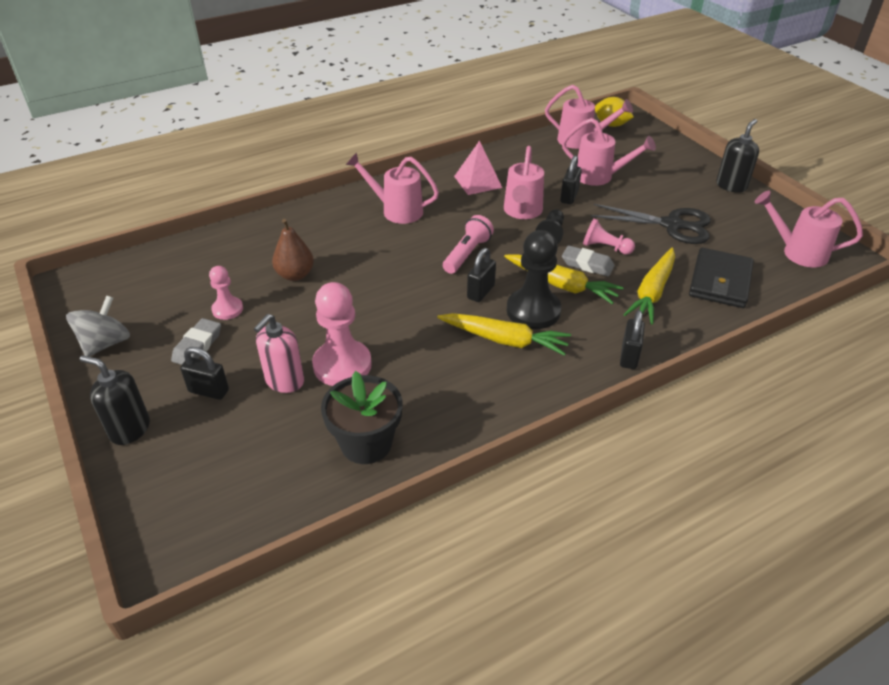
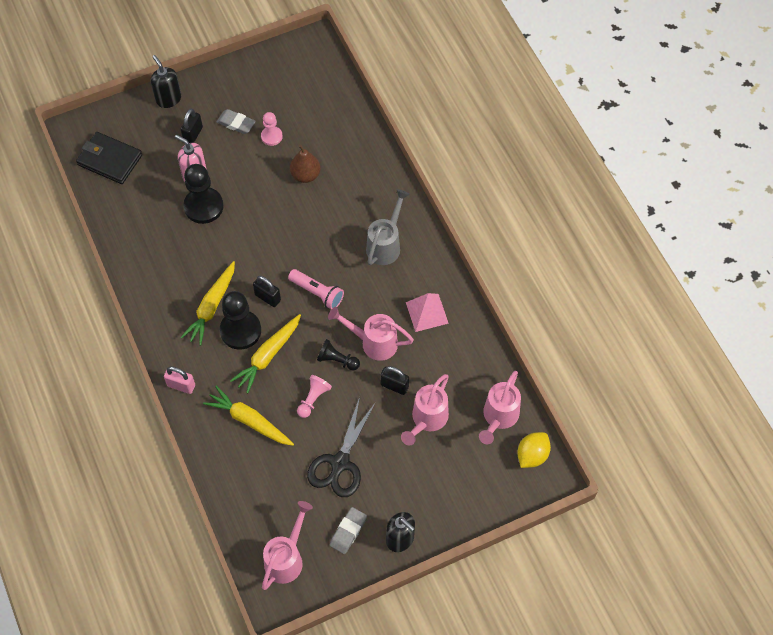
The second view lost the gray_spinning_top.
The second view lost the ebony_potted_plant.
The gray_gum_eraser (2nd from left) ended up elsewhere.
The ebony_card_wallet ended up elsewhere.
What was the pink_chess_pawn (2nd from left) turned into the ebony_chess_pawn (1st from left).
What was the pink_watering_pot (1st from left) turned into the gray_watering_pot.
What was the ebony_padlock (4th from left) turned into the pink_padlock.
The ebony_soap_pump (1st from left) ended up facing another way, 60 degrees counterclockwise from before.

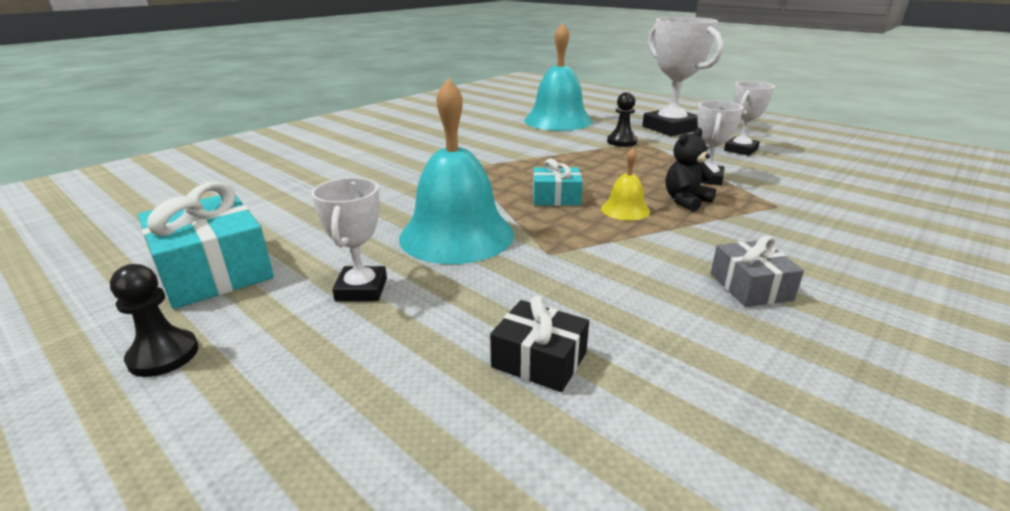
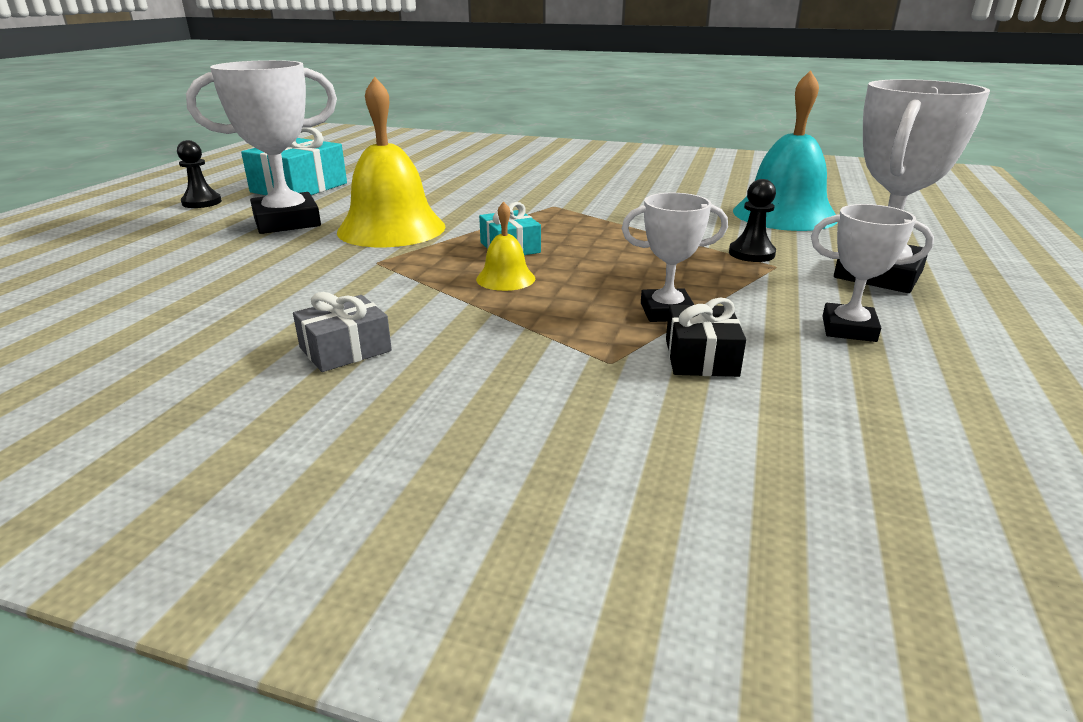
The second view lost the ebony_teddy.
The ebony_present ended up elsewhere.
What was the aqua_bell (1st from left) turned into the bright_yellow_bell (1st from left).
The size of the white_prize_cup (1st from left) changed by a factor of 1.77.

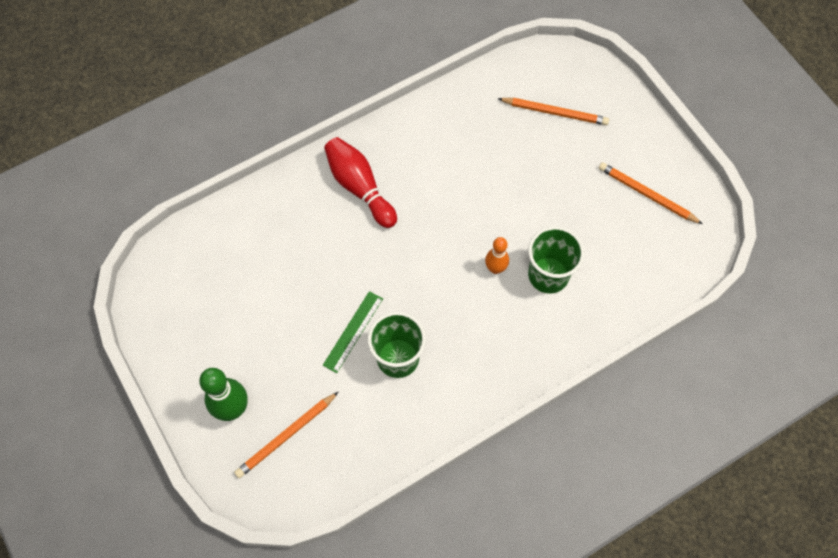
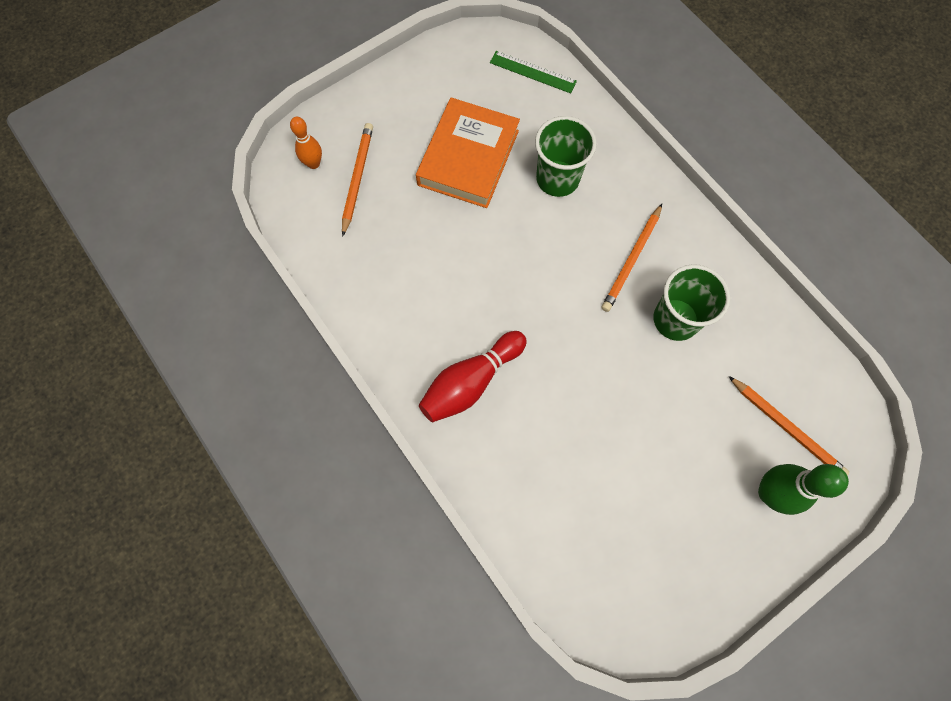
The second view gained the orange-coloured_hardback.
The emerald_straightedge ended up elsewhere.
The orange-coloured_skittle ended up elsewhere.
The orange-coloured_wooden_pencil (3rd from left in the first image) ended up elsewhere.

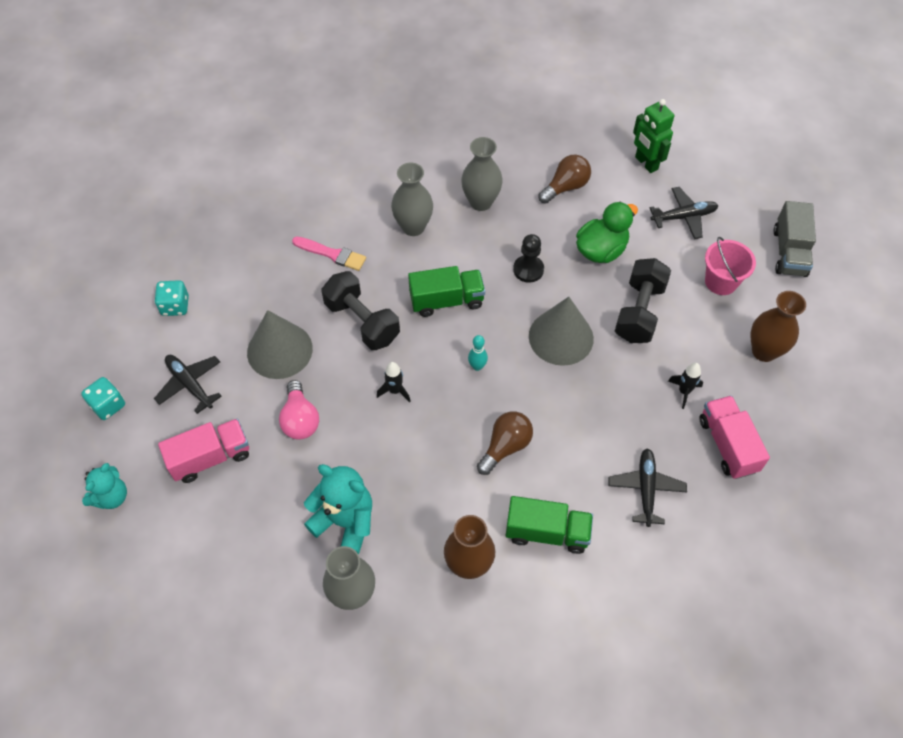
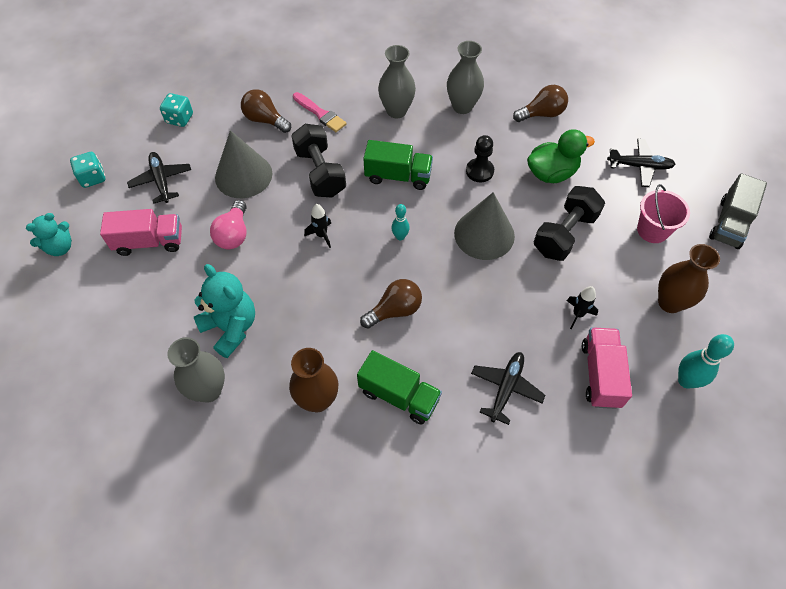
The second view lost the emerald_robot_figure.
The second view gained the russet_bulb (1st from left).
The second view gained the aqua_skittle (2nd from left).

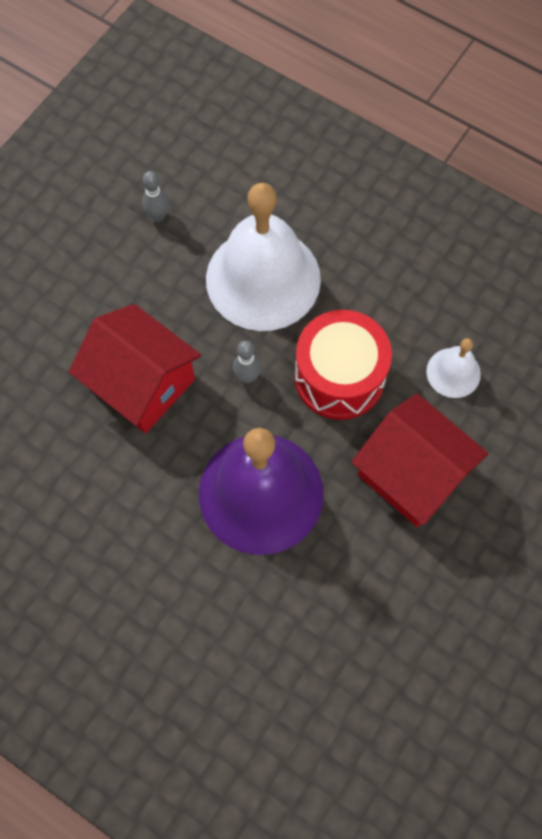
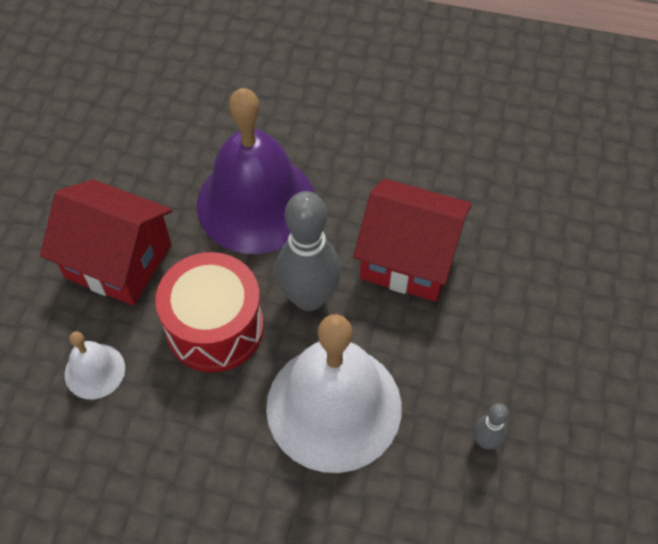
The size of the gray_skittle (2nd from left in the first image) changed by a factor of 2.12.

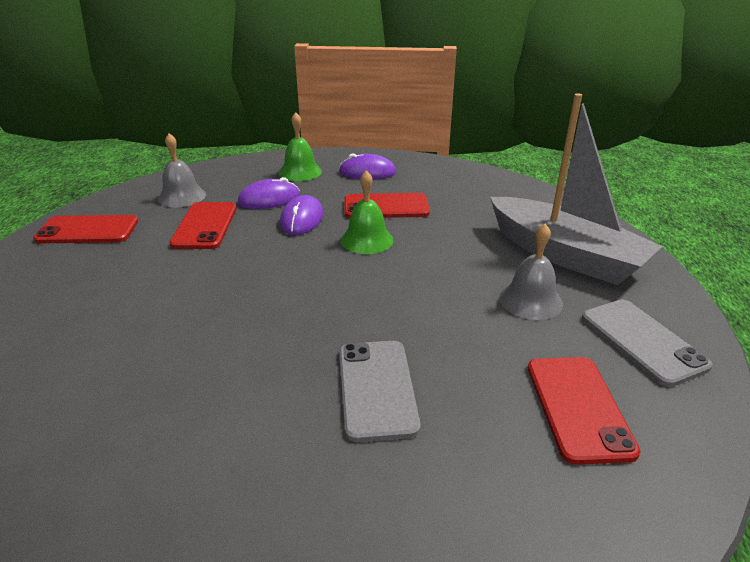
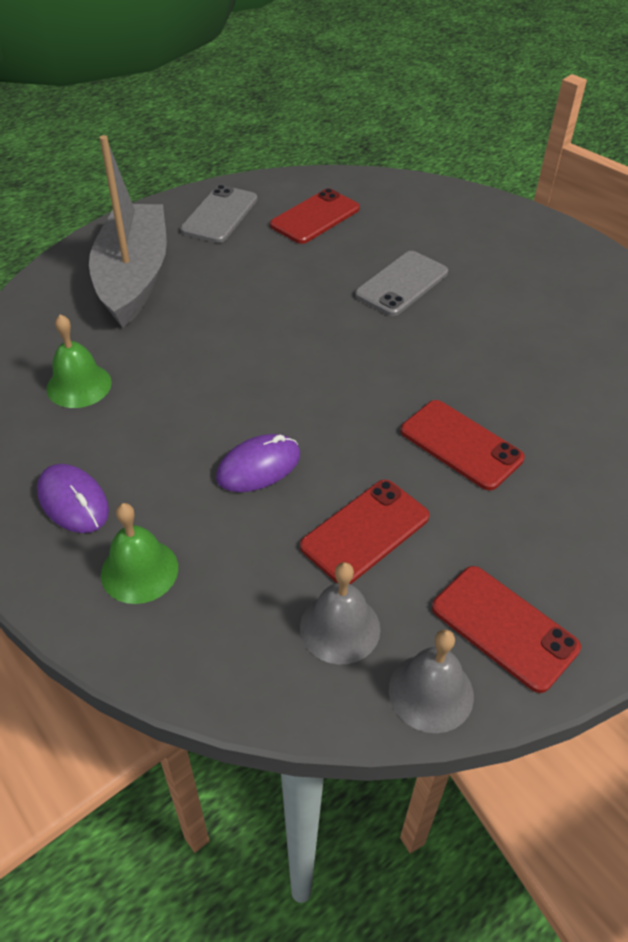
The second view lost the violet_mouse (1st from left).
The emerald_bell (2nd from left in the first image) ended up elsewhere.
The crimson_mobile_phone (3rd from left) ended up elsewhere.
The gray_bell (2nd from left) ended up elsewhere.

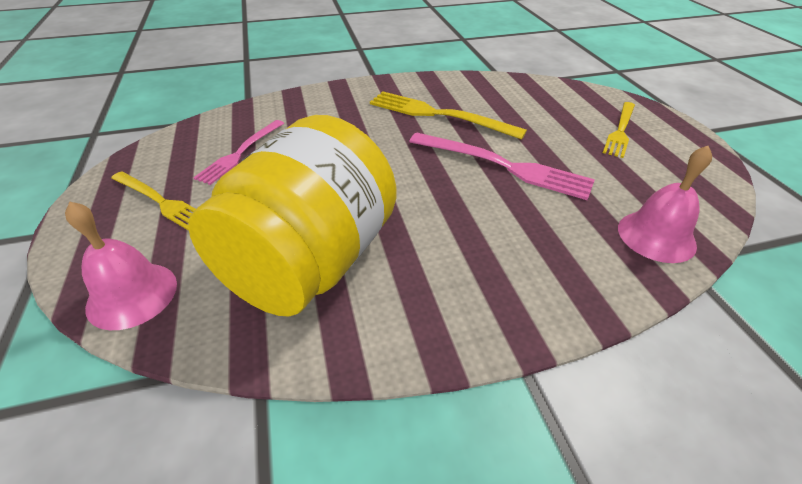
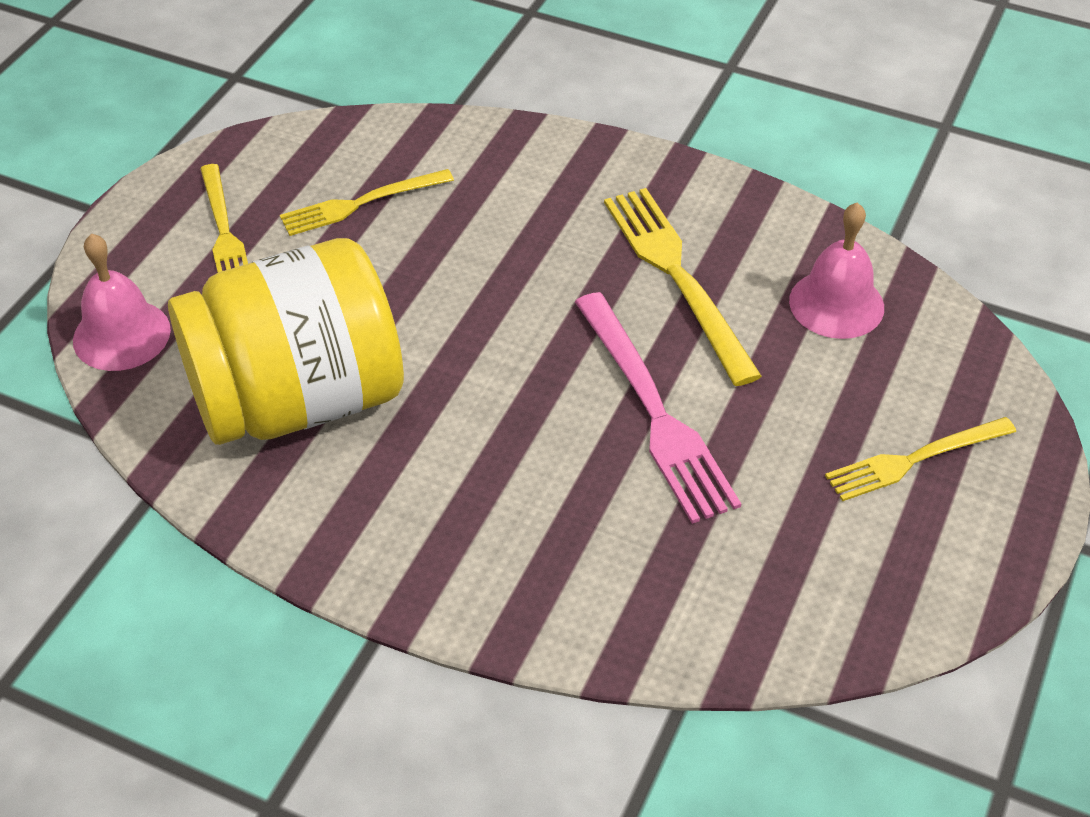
The pink_bell (2nd from left) ended up elsewhere.
What was the pink_table_fork (1st from left) turned into the bright_yellow_table_fork (2nd from left).

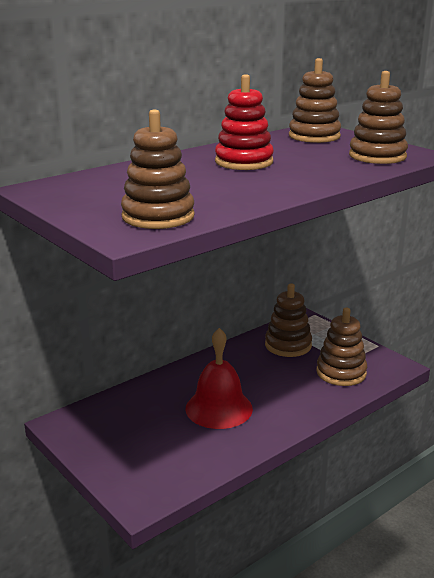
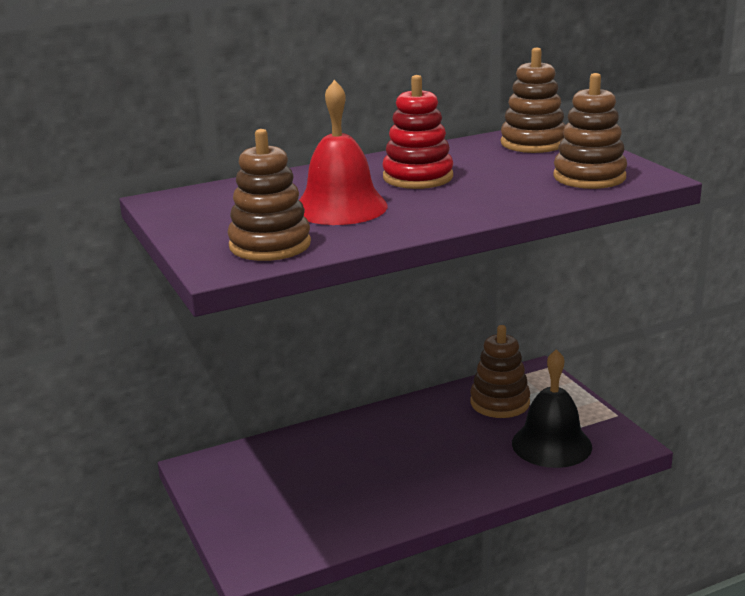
The crimson_bell ended up elsewhere.
Where the russet_stacking_toy (4th from left) stood, the ebony_bell came to stand.

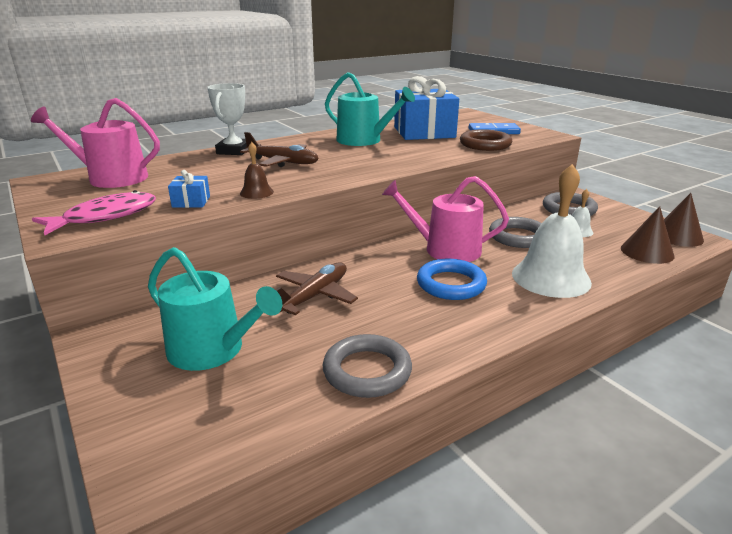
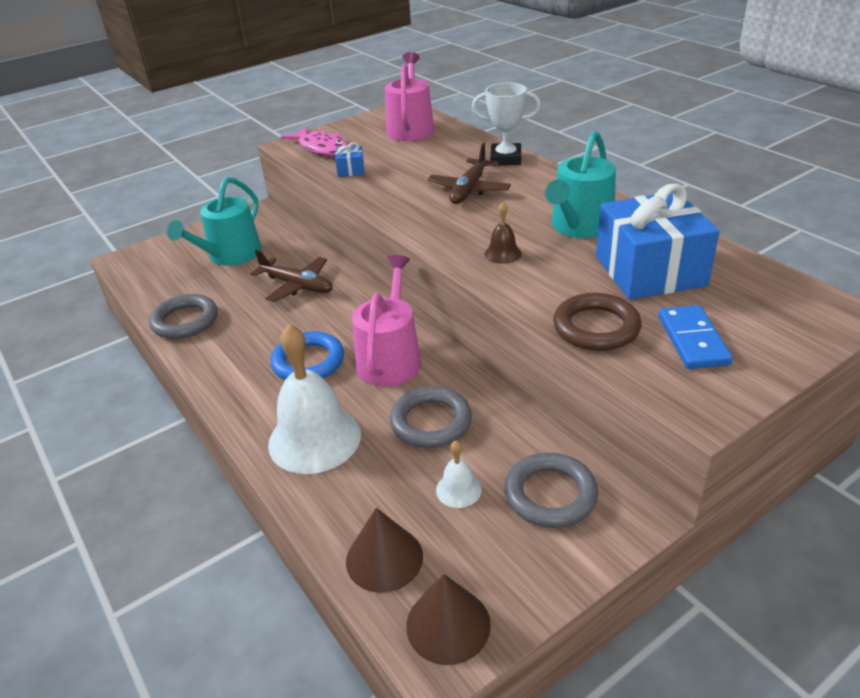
The russet_bell ended up elsewhere.

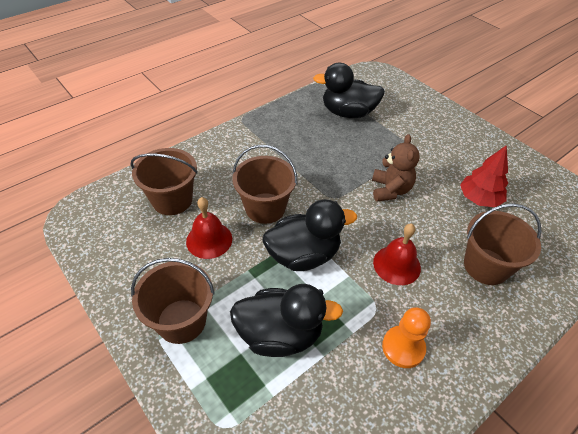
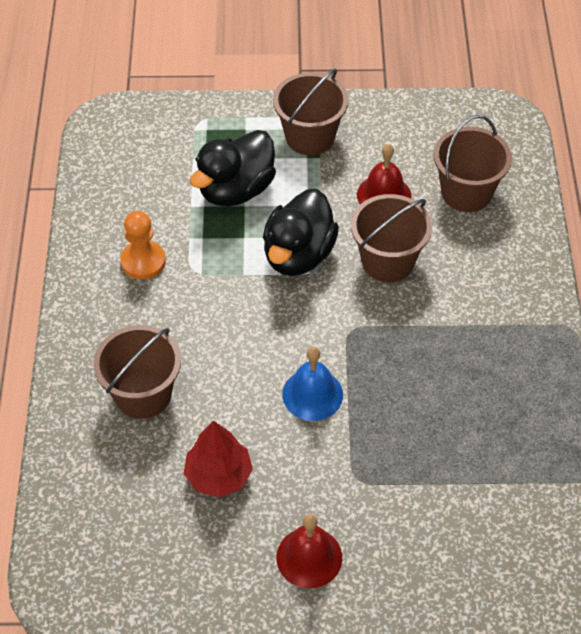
The second view lost the ebony_toy_duck (3rd from left).
The crimson_bell (2nd from left in the first image) ended up elsewhere.
Where the russet_teddy stood, the royal_blue_bell came to stand.

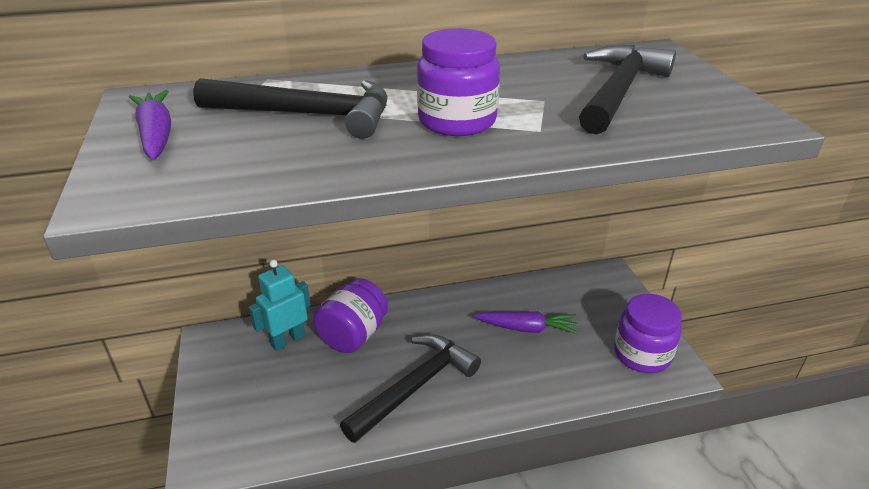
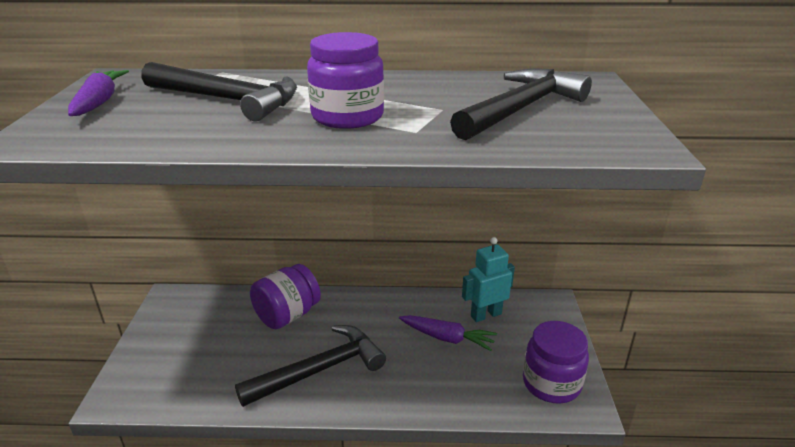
The aqua_robot_figure ended up elsewhere.

